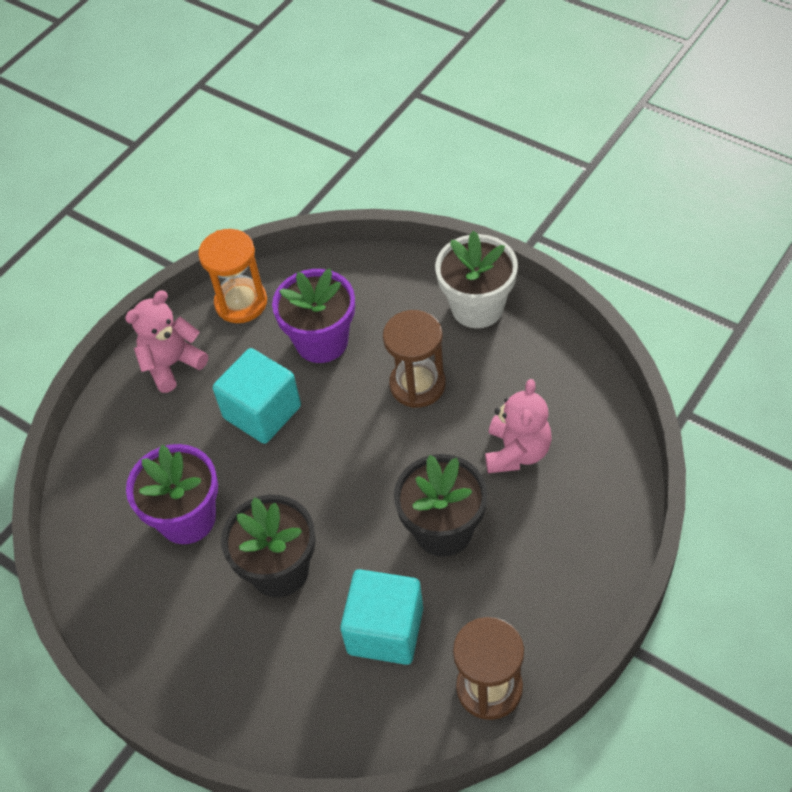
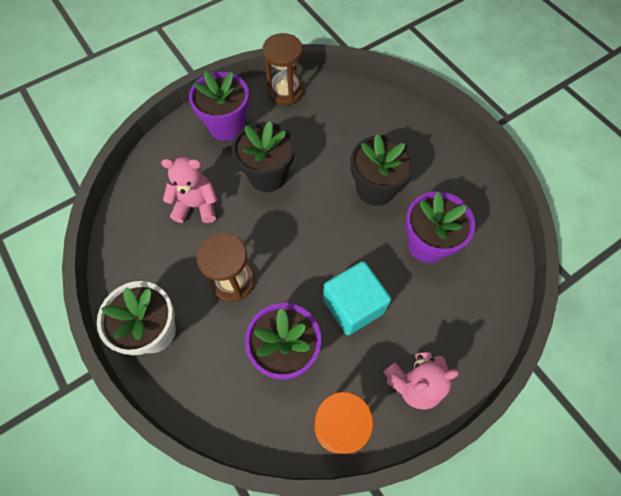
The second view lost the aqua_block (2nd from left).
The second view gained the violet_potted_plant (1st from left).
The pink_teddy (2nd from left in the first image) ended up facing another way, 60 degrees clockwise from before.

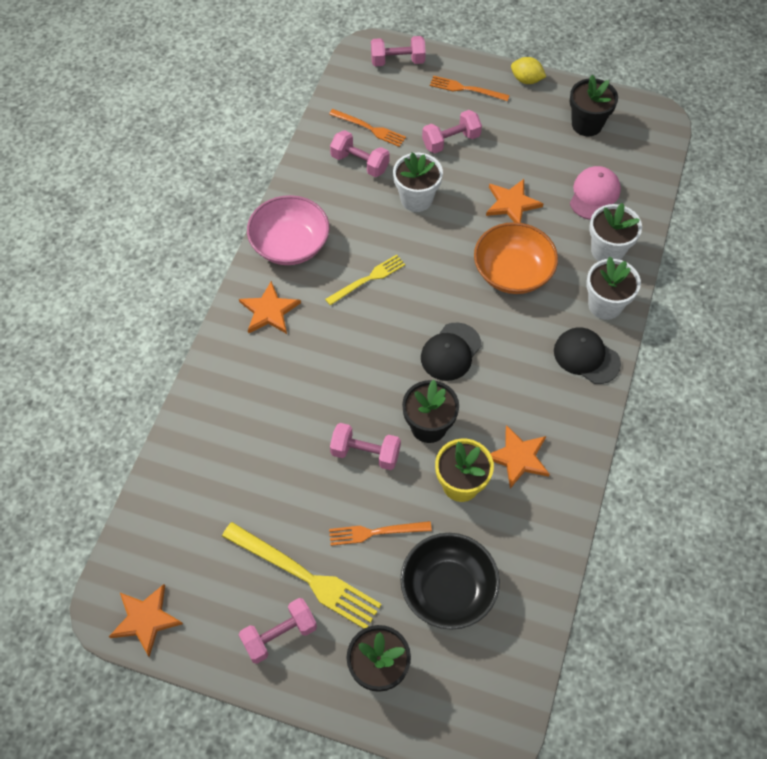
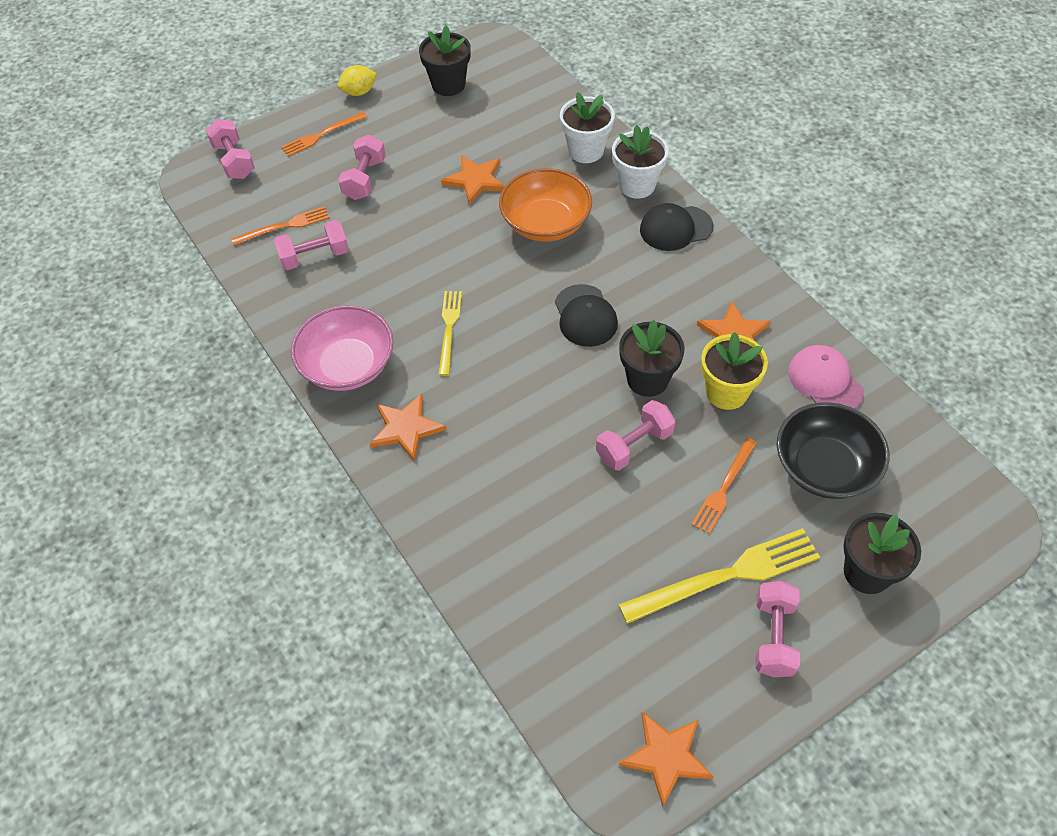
The second view lost the white_potted_plant (1st from left).
The pink_cap ended up elsewhere.
The pink_dumbbell (4th from left in the first image) ended up facing another way, 60 degrees counterclockwise from before.

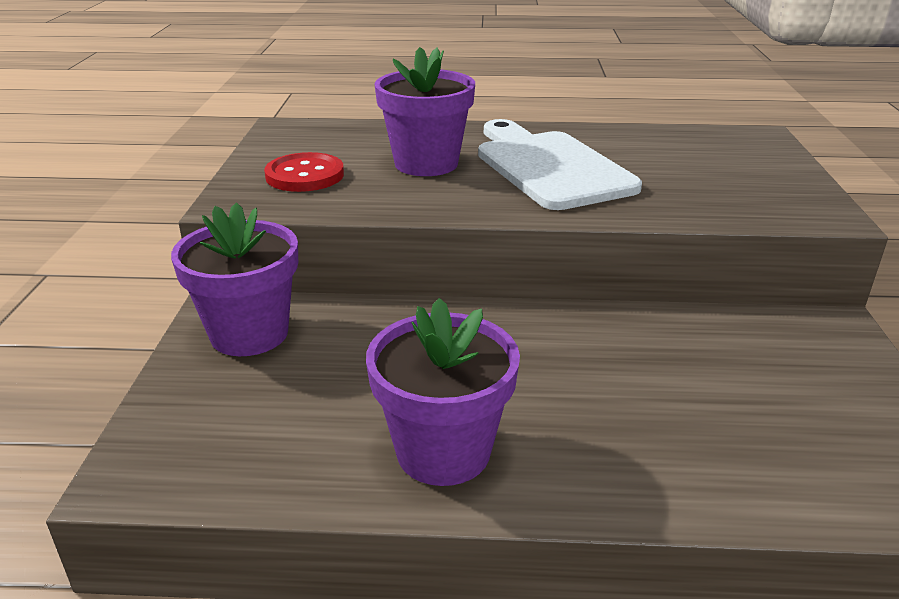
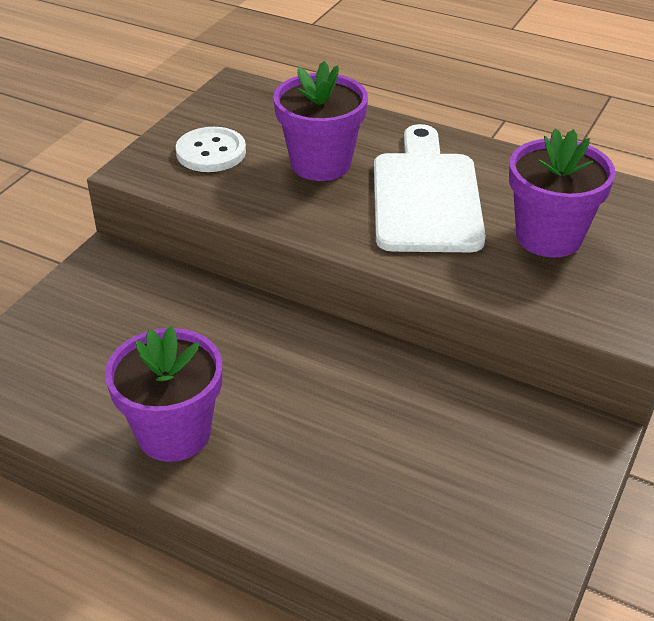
The violet_potted_plant (1st from left in the first image) ended up elsewhere.
What was the crimson_button turned into the white_button.

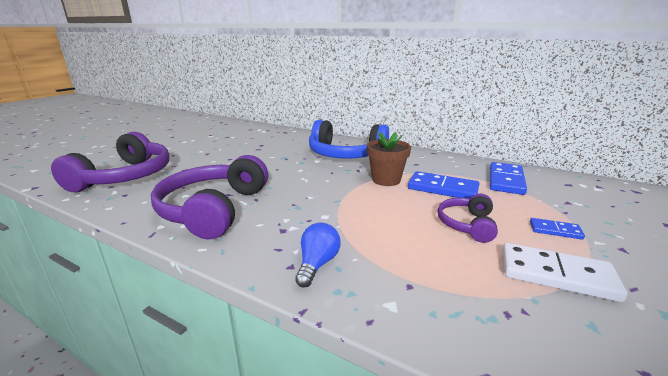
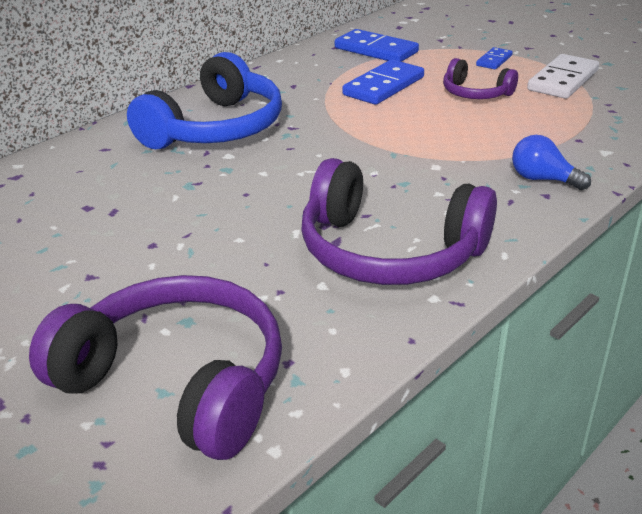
The second view lost the russet_potted_plant.

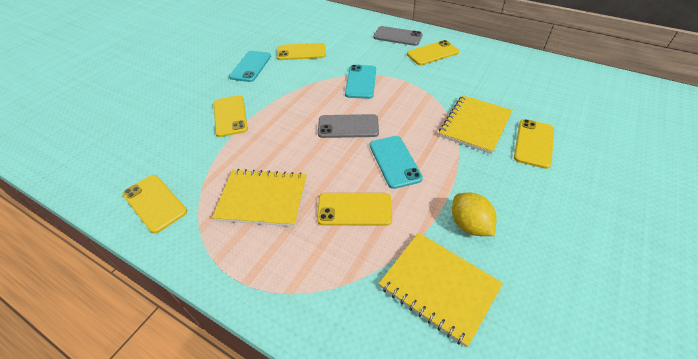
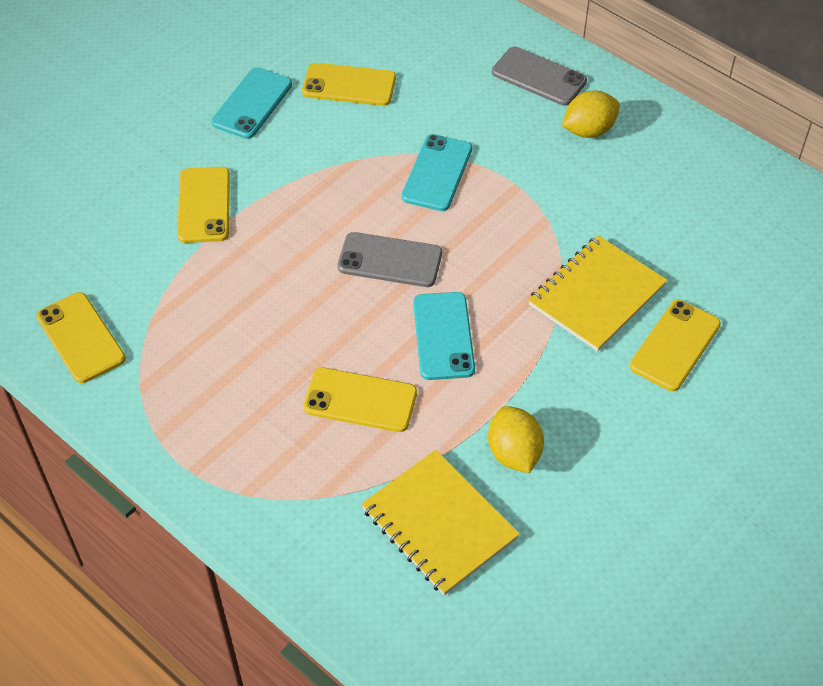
The second view lost the bright_yellow_notepad (1st from left).
Where the bright_yellow_mobile_phone (5th from left) stood, the bright_yellow_citrus_fruit (2nd from left) came to stand.

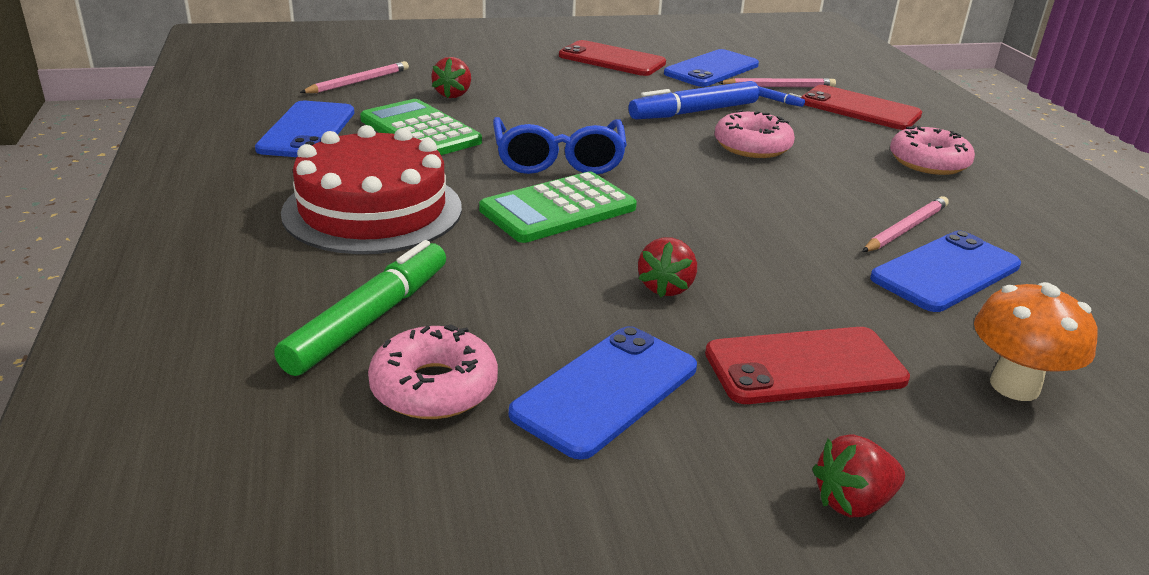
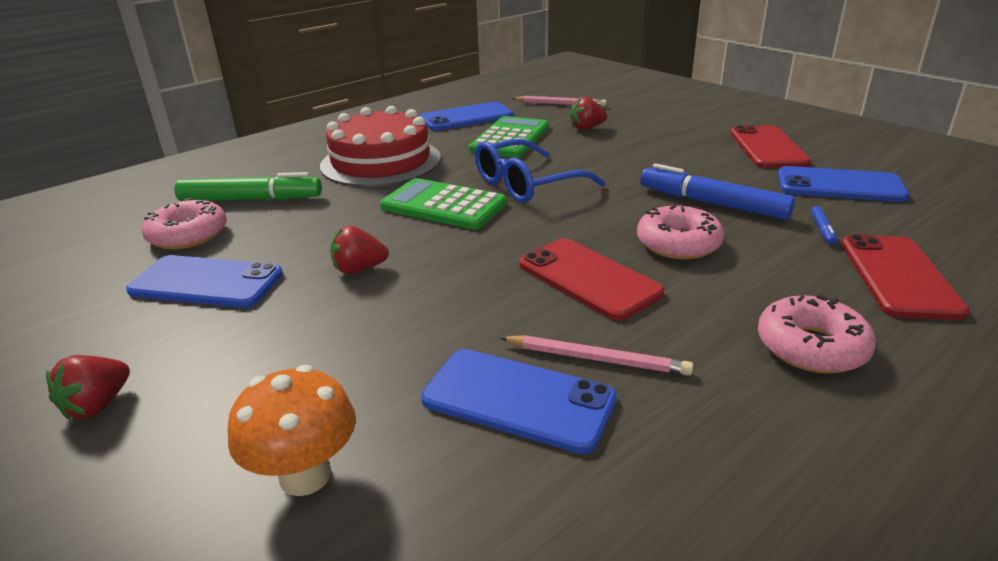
The second view lost the pink_wooden_pencil (2nd from left).
The crimson_mobile_phone (2nd from left in the first image) ended up elsewhere.
The crimson_strawberry (3rd from left in the first image) ended up facing another way, 105 degrees counterclockwise from before.

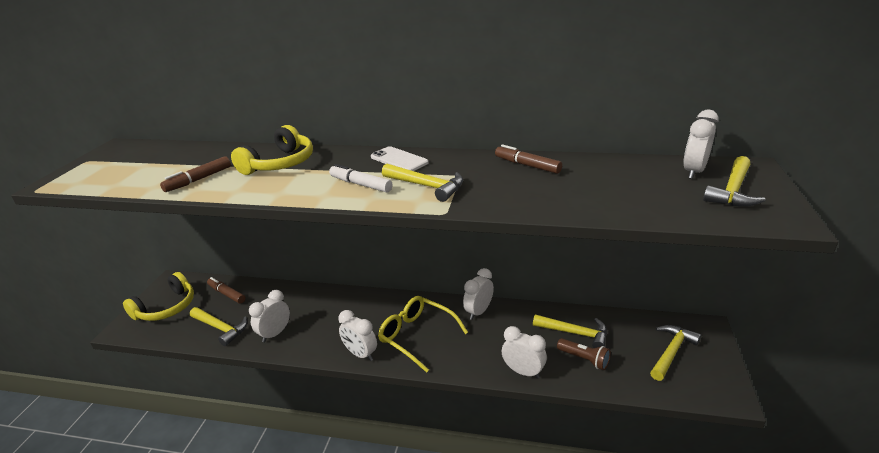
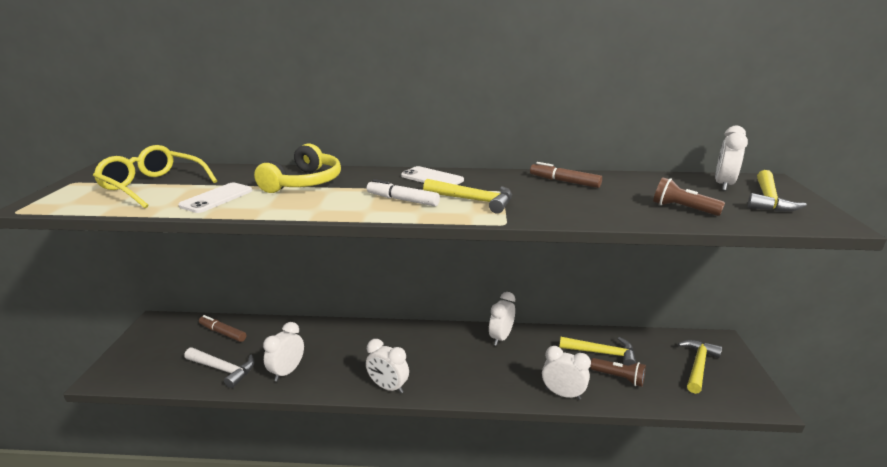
The second view lost the bright_yellow_headphones (1st from left).
The second view gained the russet_pocket_torch (2nd from left).
The bright_yellow_glasses ended up elsewhere.
Where the russet_marker (1st from left) stood, the white_mobile_phone (1st from left) came to stand.
What was the bright_yellow_claw_hammer (1st from left) turned into the white_claw_hammer.

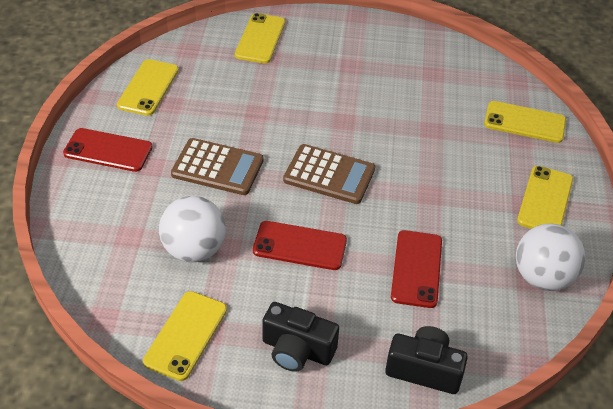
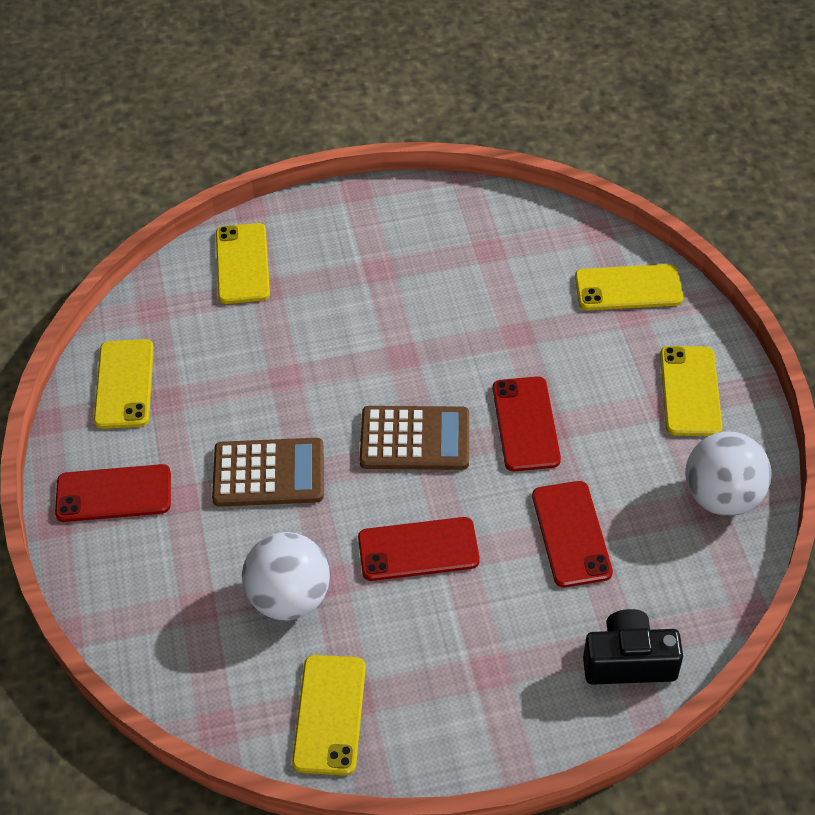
The second view lost the ebony_compact_camera (1st from left).
The second view gained the crimson_mobile_phone (3rd from left).

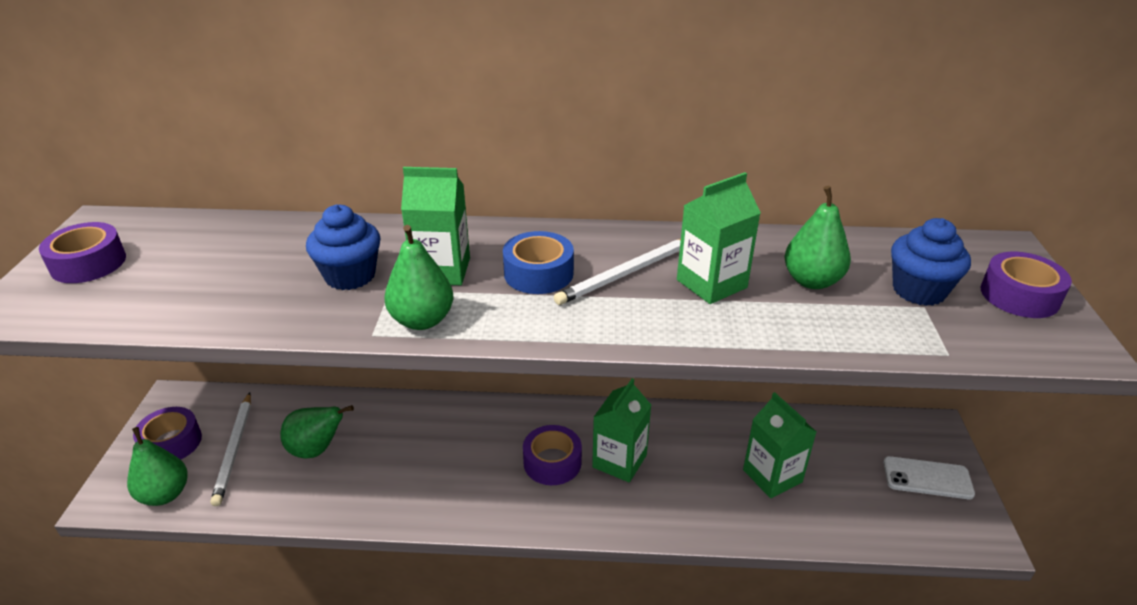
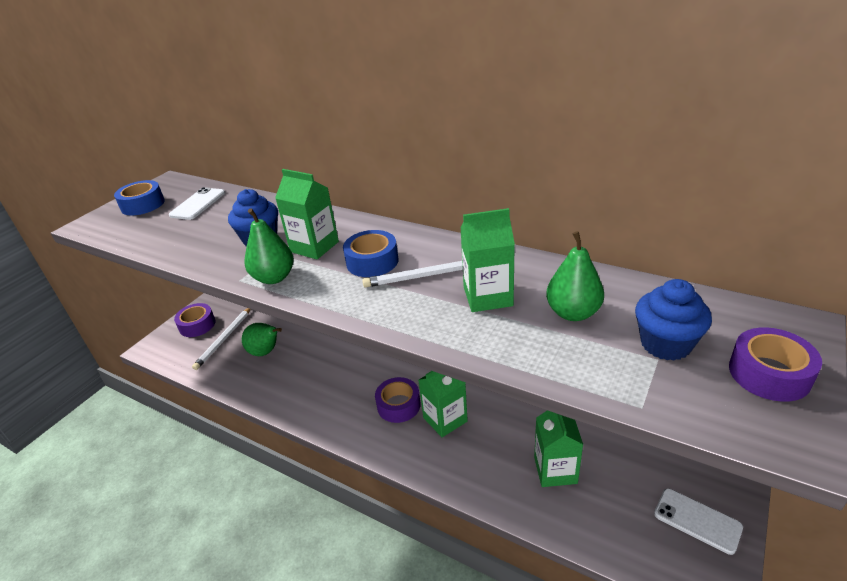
The second view lost the emerald_pear (1st from left).
The second view gained the white_mobile_phone (1st from left).
What was the violet_tape (1st from left) turned into the royal_blue_tape (1st from left).

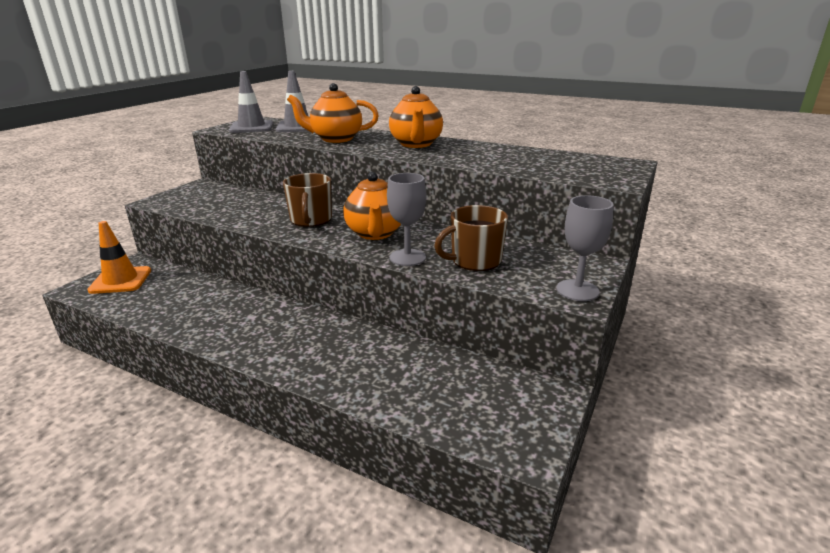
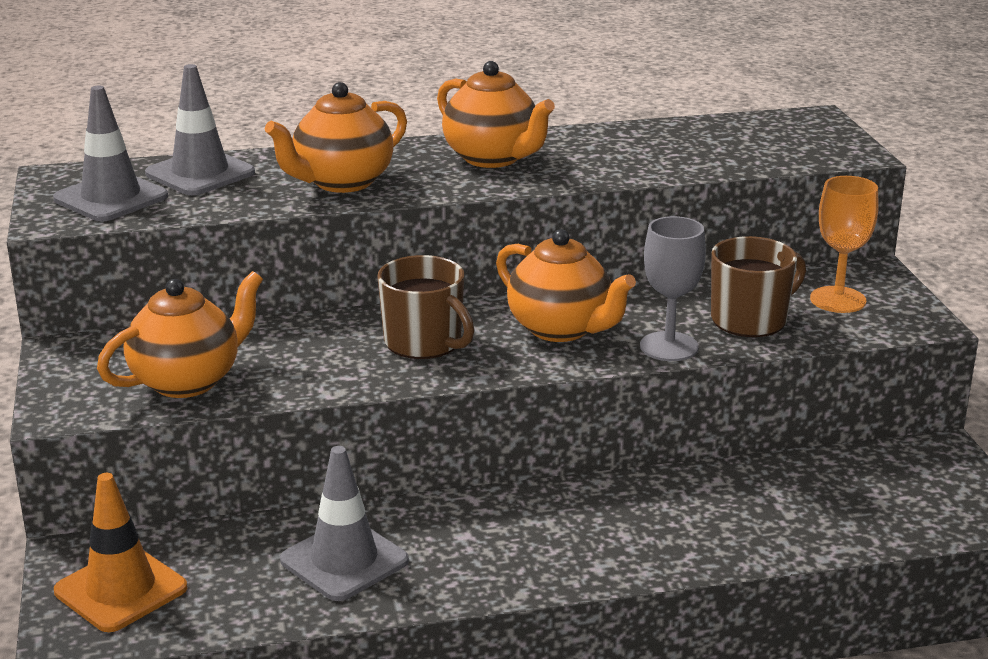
The second view lost the gray_wine_glass (2nd from left).
The second view gained the orange-coloured_china_teapot (1st from left).
The second view gained the gray_road_cone (3rd from left).
The second view gained the orange-coloured_wine_glass.
The russet_mug (2nd from left) ended up facing another way, 150 degrees counterclockwise from before.

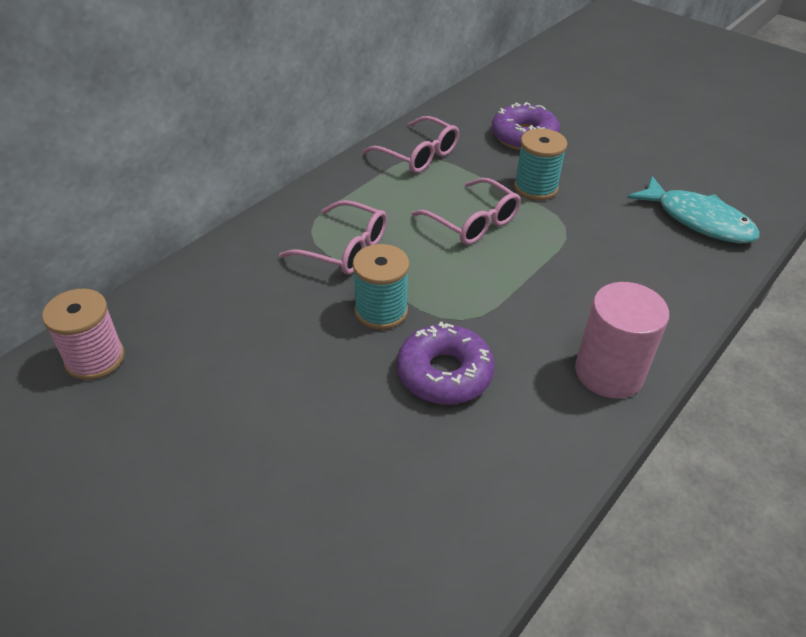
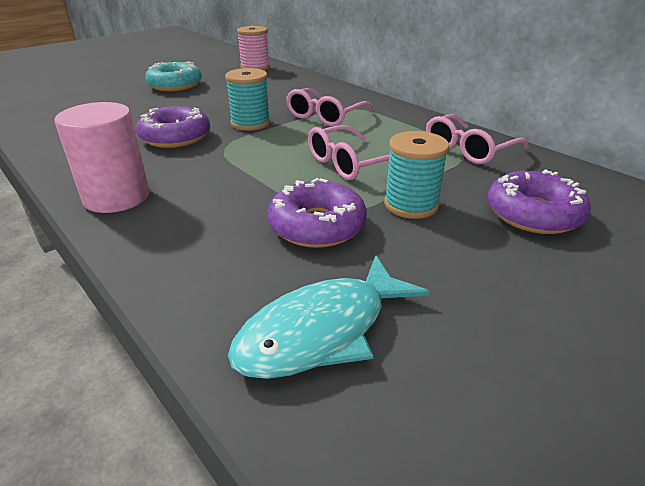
The second view gained the aqua_doughnut.
The second view gained the violet_doughnut (2nd from left).

